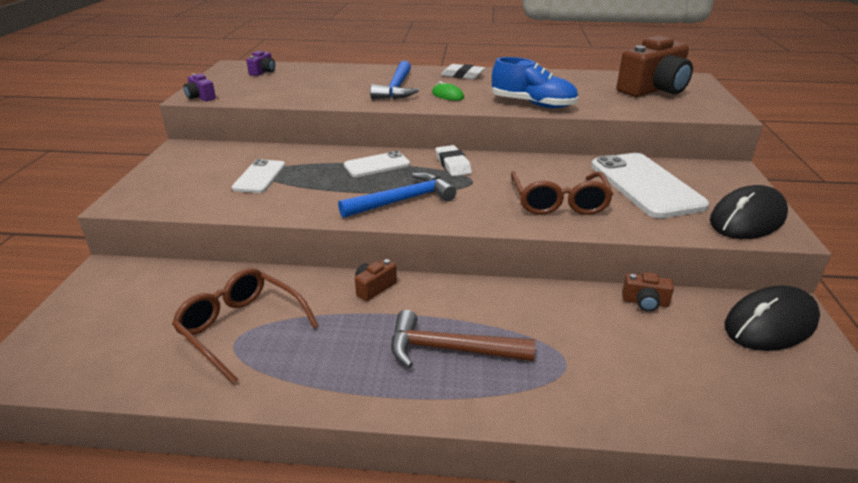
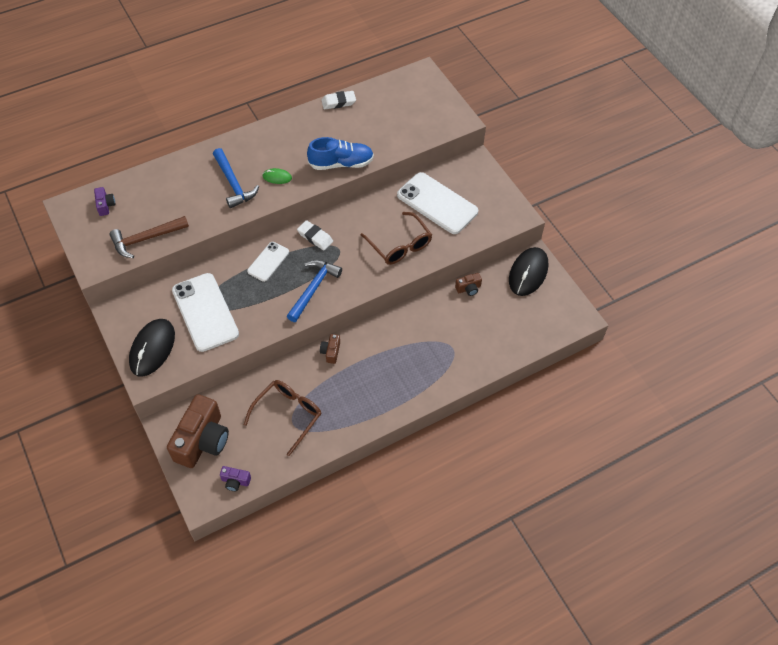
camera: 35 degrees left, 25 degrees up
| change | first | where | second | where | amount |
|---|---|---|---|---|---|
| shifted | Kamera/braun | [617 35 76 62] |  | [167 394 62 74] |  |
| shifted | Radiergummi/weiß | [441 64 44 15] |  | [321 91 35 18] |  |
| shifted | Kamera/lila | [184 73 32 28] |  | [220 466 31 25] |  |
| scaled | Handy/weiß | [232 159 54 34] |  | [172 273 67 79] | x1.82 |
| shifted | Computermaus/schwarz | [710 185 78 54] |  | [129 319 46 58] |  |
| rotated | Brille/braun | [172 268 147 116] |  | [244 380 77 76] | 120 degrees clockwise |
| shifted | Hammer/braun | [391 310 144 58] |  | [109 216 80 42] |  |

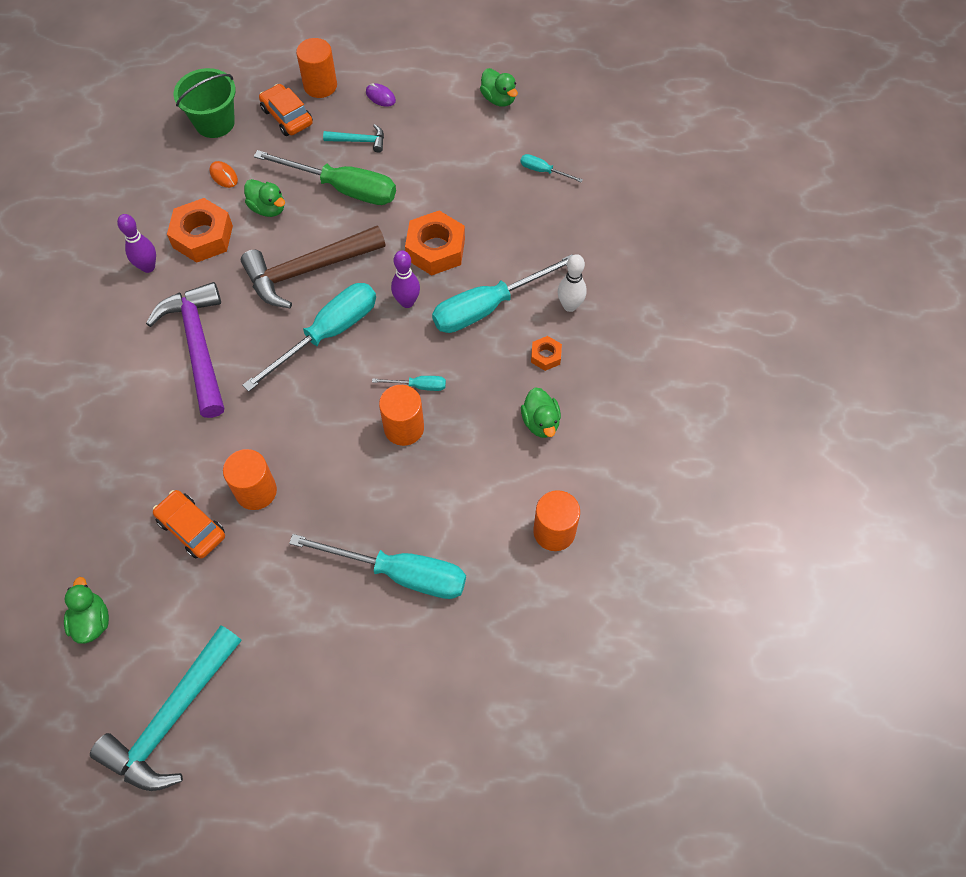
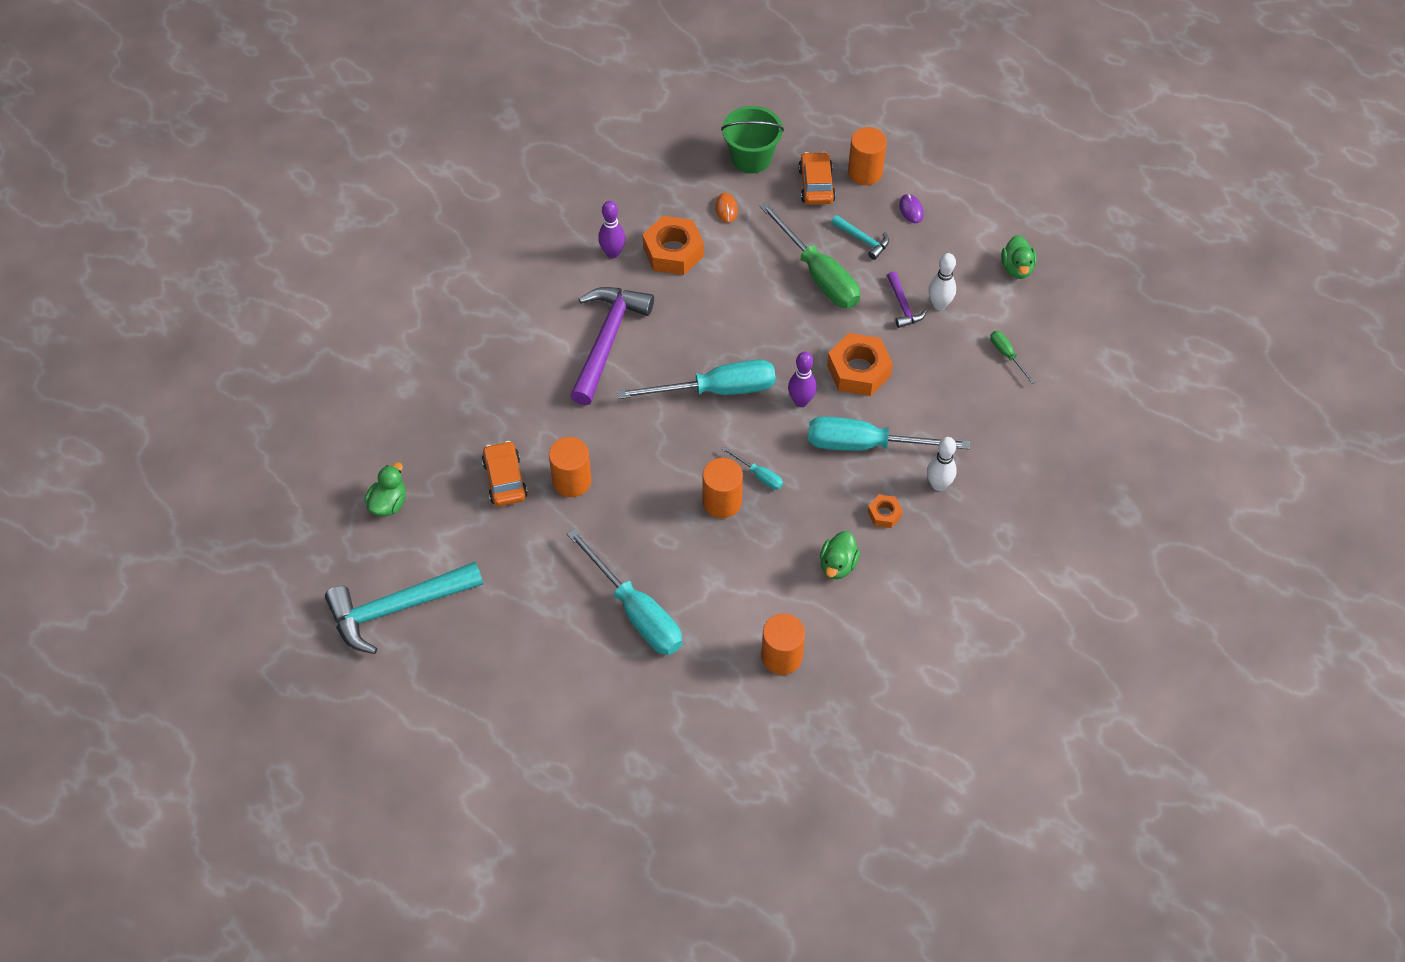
camera: 35 degrees right, 5 degrees down
| change | first | where | second | where | amount |
|---|---|---|---|---|---|
| repainted | Schraubenzieher/türkis | [520 154 63 28] | Schraubenzieher/grün | [990 331 45 53] |  |
| gone | Ente/grün | [244 179 41 38] |  |  |  |
| gone | Hammer/braun | [241 226 145 83] |  |  |  |
| new |  |  | Bowlingkegel/weiß | [928 253 28 57] |  |
| new |  |  | Hammer/lila | [887 271 40 57] |  |

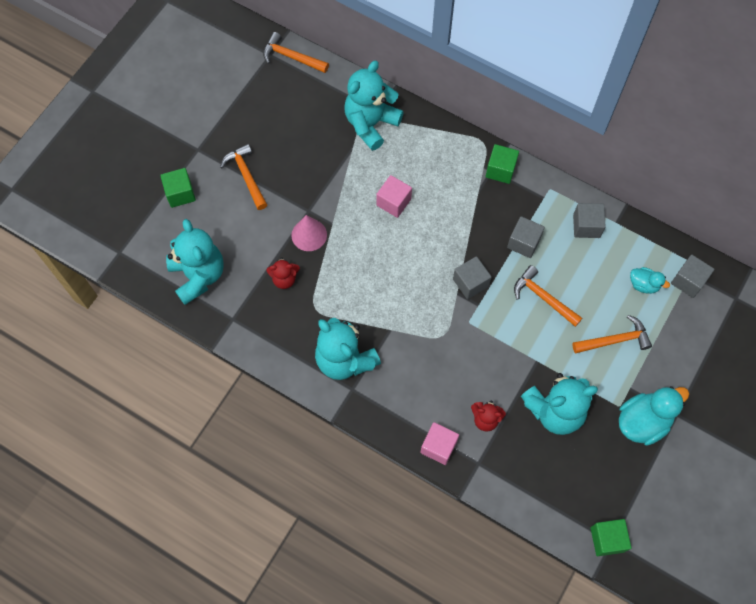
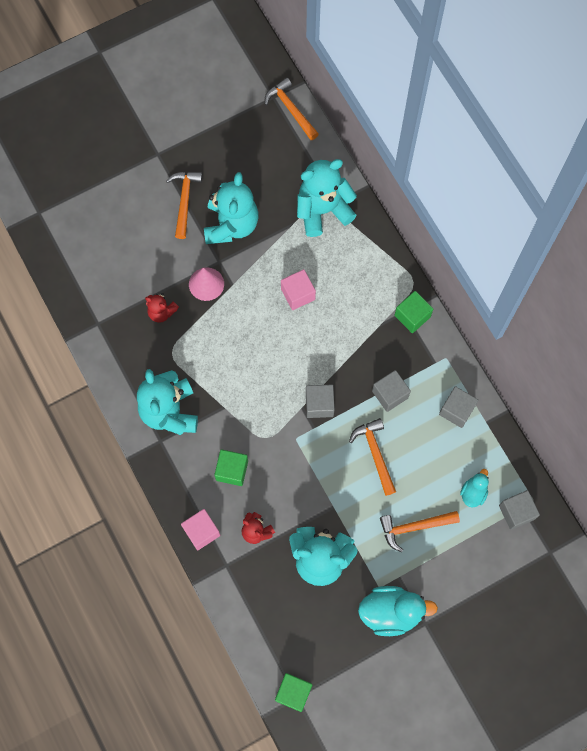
camera: 30 degrees right, 5 degrees up
| change | first | where | second | where | amount |
|---|---|---|---|---|---|
| shifted | Kubus/grün | [160 168 36 40] |  | [214 449 34 37] |  |
| shifted | Teddybär/türkis | [166 219 58 86] |  | [204 172 54 72] |  |
| rotated | Ente/türkis | [630 267 40 27] |  | [460 469 29 38] | 120 degrees counterclockwise |
| rotated | Hammer/orange | [572 315 80 38] |  | [380 511 80 41] | 150 degrees clockwise |

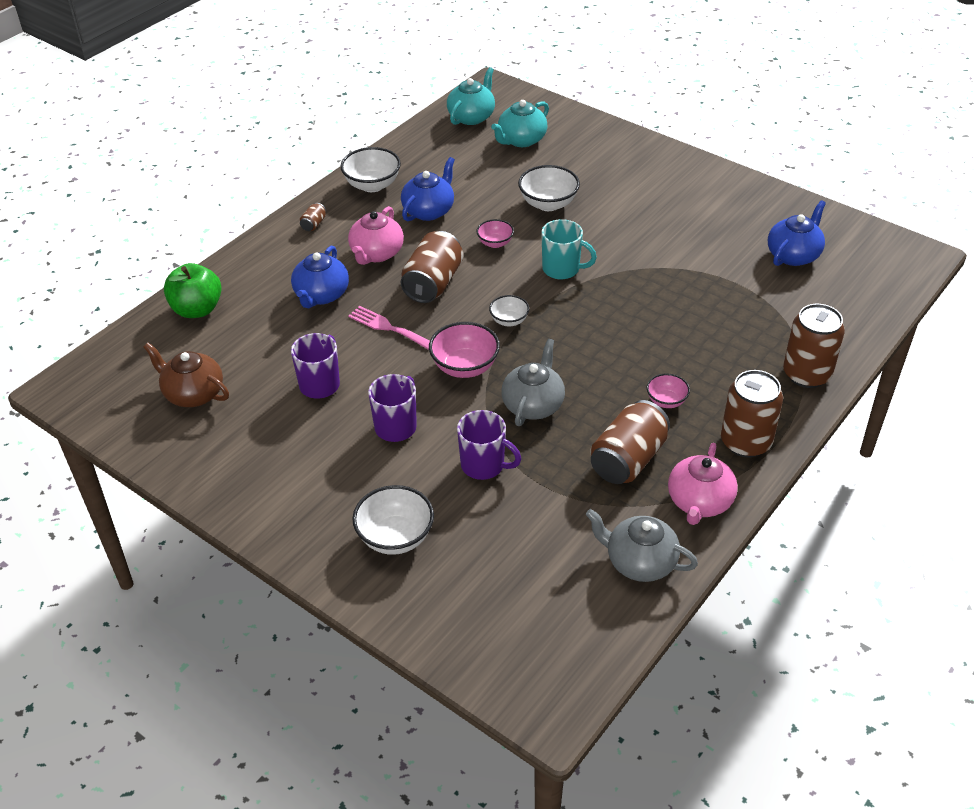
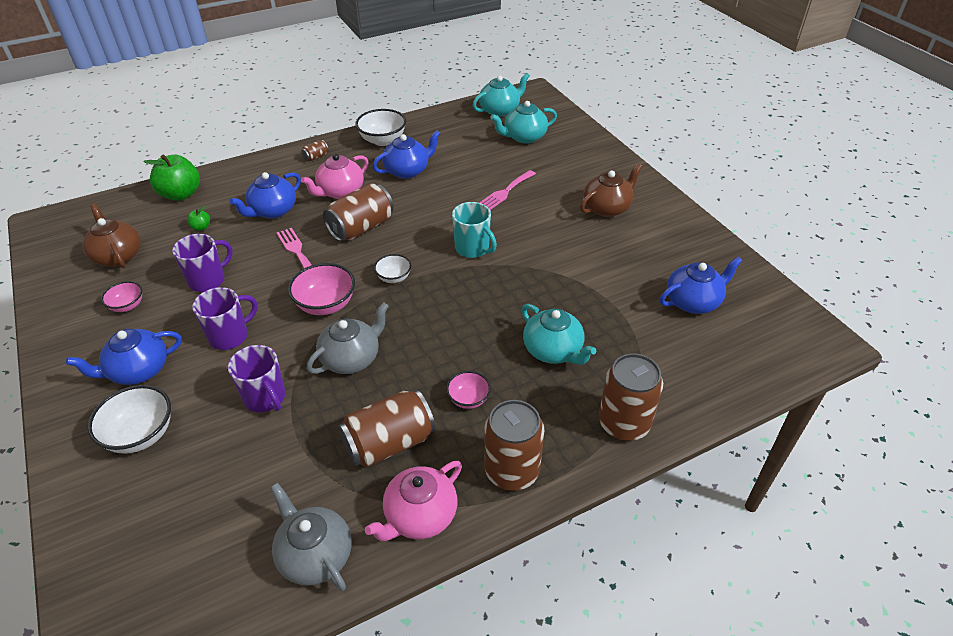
camera: 25 degrees right, 0 degrees up
| change | first | where | second | where | amount |
|---|---|---|---|---|---|
| swapped | Schüssel/weiß | [518 165 62 46] | Gabel/rosa | [479 170 57 40] |  |
| shifted | Schüssel/rosa | [476 219 38 29] |  | [101 281 41 31] |  |
| new |  |  | Teekanne/braun | [580 163 63 54] |  |
| new |  |  | Apfel/grün | [187 206 23 25] |  |
| new |  |  | Teekanne/türkis | [522 304 74 61] |  |
| new |  |  | Teekanne/blau | [66 329 116 56] |  |

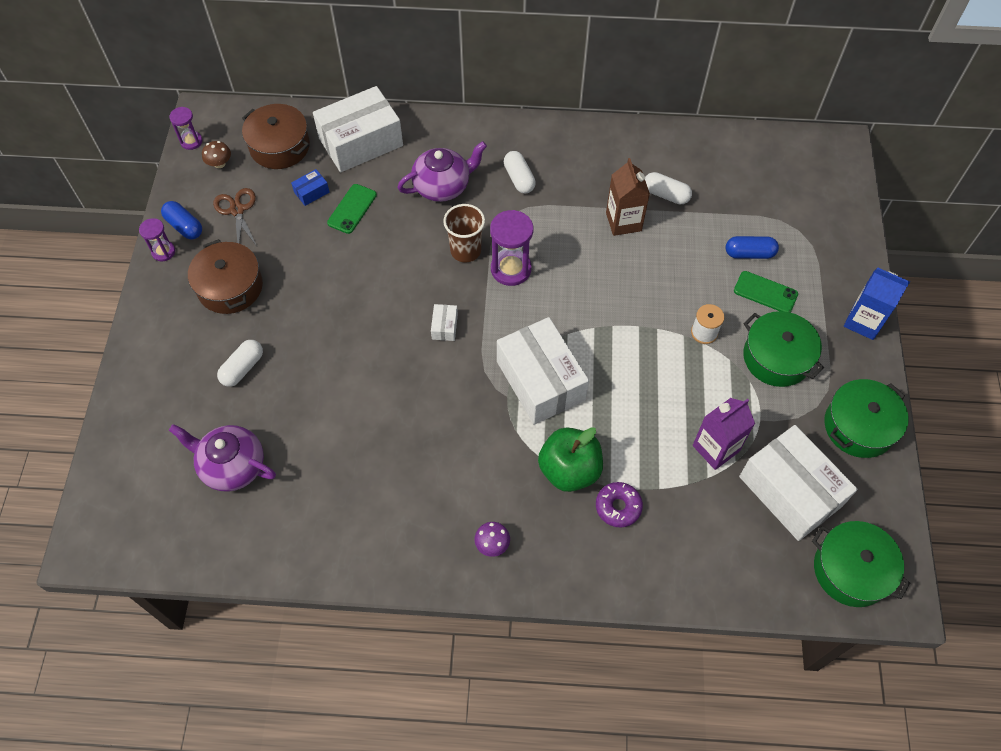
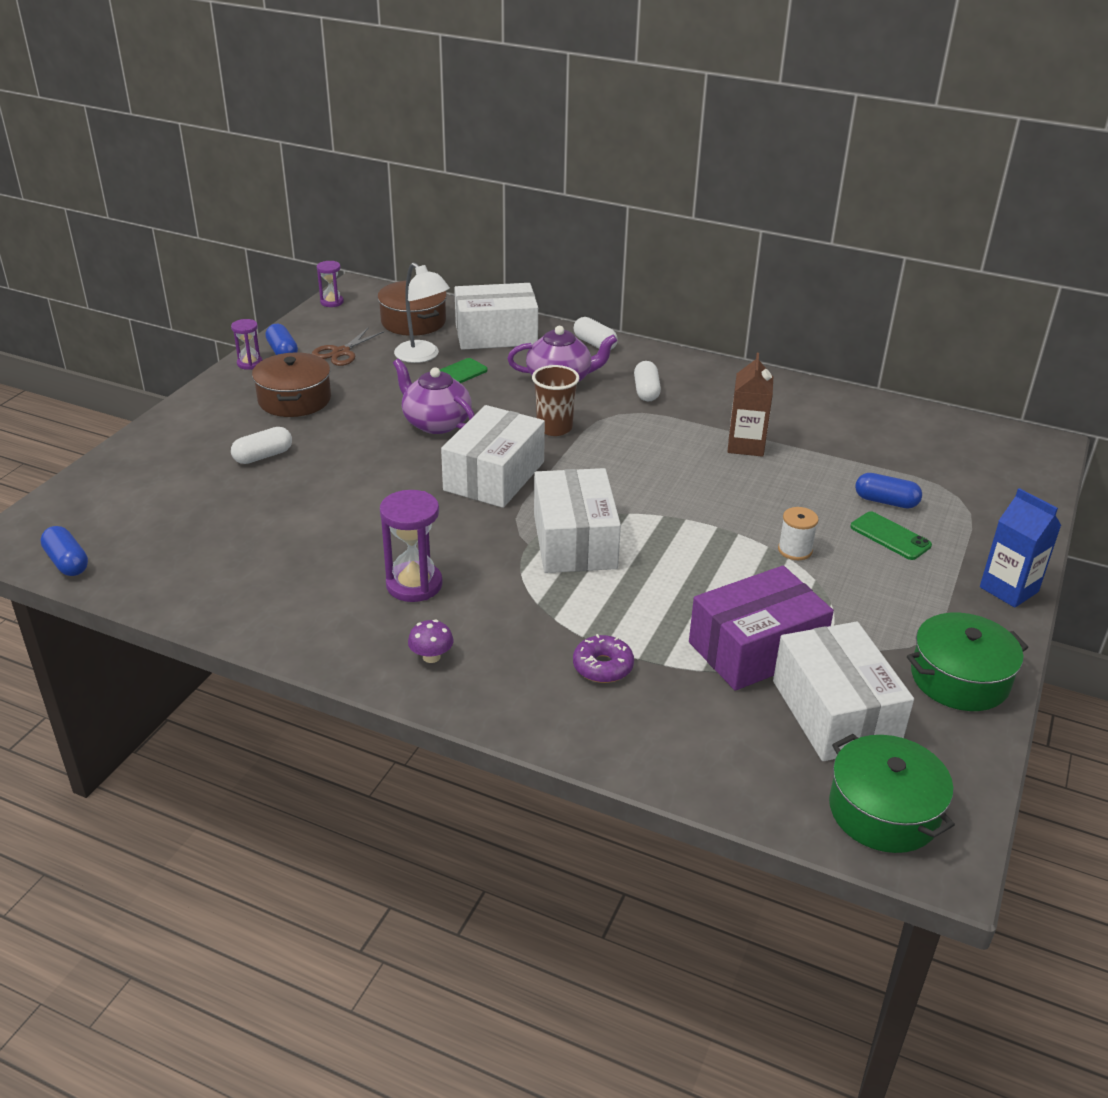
camera: 20 degrees right, 25 degrees down
| change | first | where | second | where | amount |
|---|---|---|---|---|---|
| gone | Pilz/braun | [202 141 29 27] |  |  |  |
| swapped | Schachtel/blau | [291 169 38 37] | Lampe/weiß | [394 262 56 101] |  |
| shifted | Kapsel/weiß | [645 172 47 33] |  | [574 317 44 32] |  |
| rotated | Schere/braun | [213 188 44 58] |  | [312 327 72 39] | 150 degrees counterclockwise |
| shifted | Sanduhr/lila | [490 210 43 76] |  | [380 490 63 112] |  |
| scaled | Schachtel/weiß | [431 304 27 37] |  | [441 405 104 103] | x2.48 |
| gone | Kochtopf/grün | [743 311 81 76] |  |  |  |
| swapped | Getränkekarton/lila | [693 398 62 72] | Schachtel/lila | [689 566 145 125] |  |
| shifted | Teekanne/lila | [169 424 107 68] |  | [393 359 82 75] |  |
| gone | Apfel/grün | [538 427 65 65] |  |  |  |
| new |  |  | Kapsel/blau | [41 526 47 50] |  |

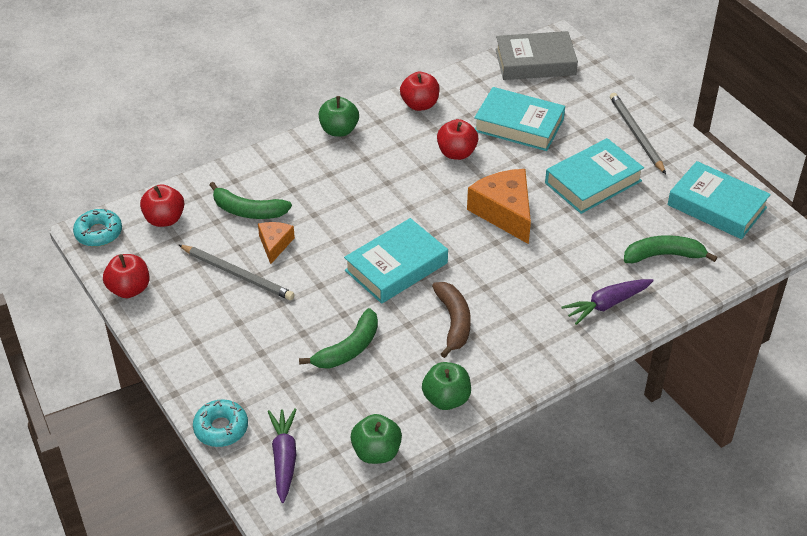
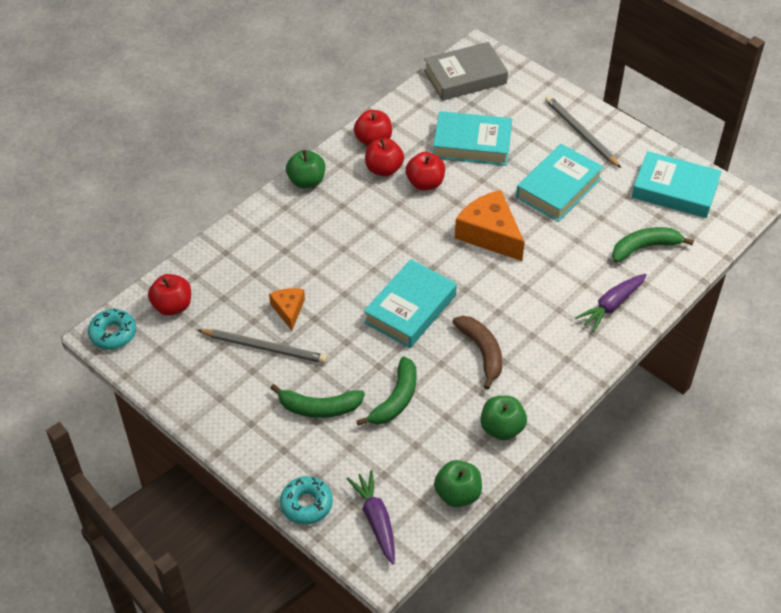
camera: 15 degrees left, 5 degrees up
| change | first | where | second | where | amount |
|---|---|---|---|---|---|
| shifted | Banane/grün | [210 182 82 37] |  | [270 384 95 34] |  |
| shifted | Apfel/rot | [103 254 47 44] |  | [365 138 39 39] |  |

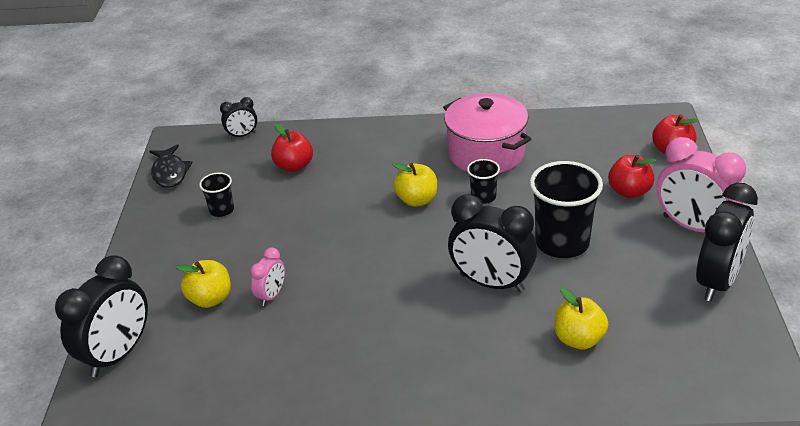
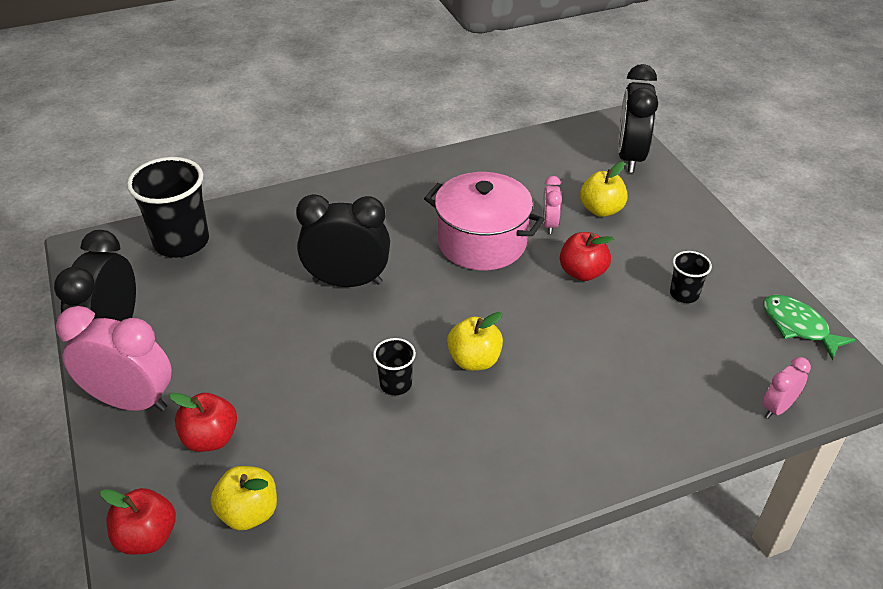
camera: 155 degrees right, 5 degrees up
| change | first | where | second | where | amount |
|---|---|---|---|---|---|
| shifted | Kochtopf/rosa | [443 93 88 80] |  | [424 172 121 98] |  |
| repainted | Wecker/schwarz | [220 97 37 42] | Wecker/rosa | [762 357 49 62] |  |
| shifted | Apfel/rot | [271 123 42 49] |  | [560 232 54 49] |  |
| repainted | Fisch/schwarz | [149 144 44 44] | Fisch/grün | [763 295 93 65] |  |
| shifted | Becher/schwarz | [530 161 73 97] |  | [127 157 82 101] |  |
| shifted | Apfel/gelb | [555 287 53 62] |  | [211 466 66 64] |  |

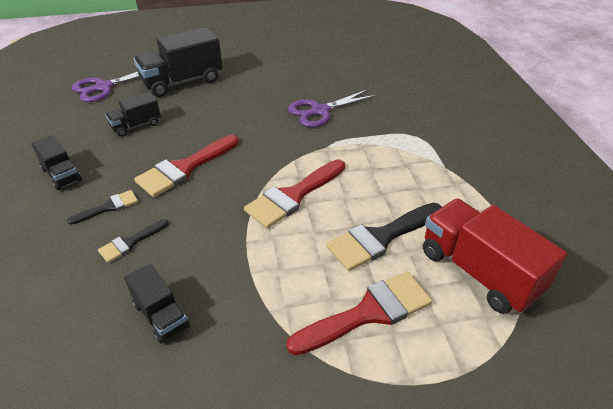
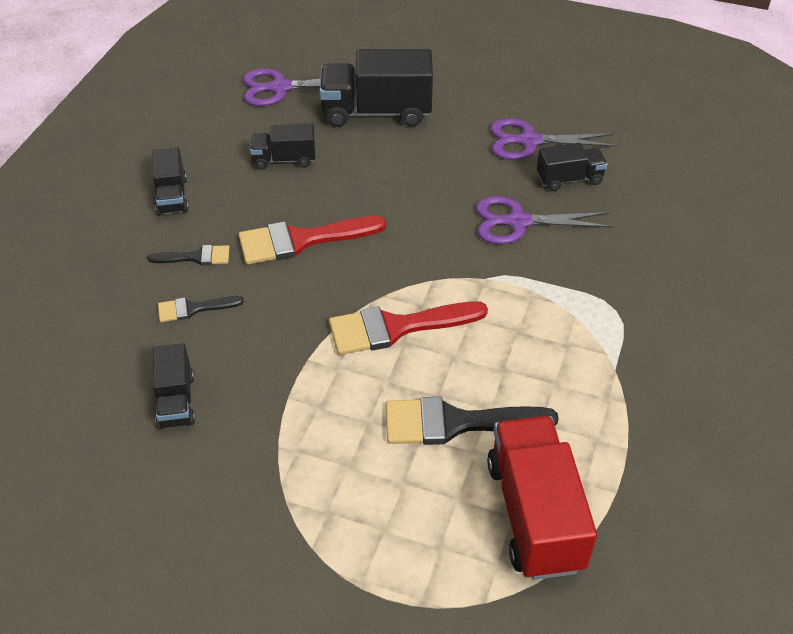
camera: 30 degrees right, 5 degrees up
| change | first | where | second | where | amount |
|---|---|---|---|---|---|
| gone | Pinsel/rot | [286 272 146 83] |  |  |  |
| new |  |  | Schere/lila | [490 118 127 42] |  |
| new |  |  | Lastwagen/schwarz | [537 143 70 48] |  |

